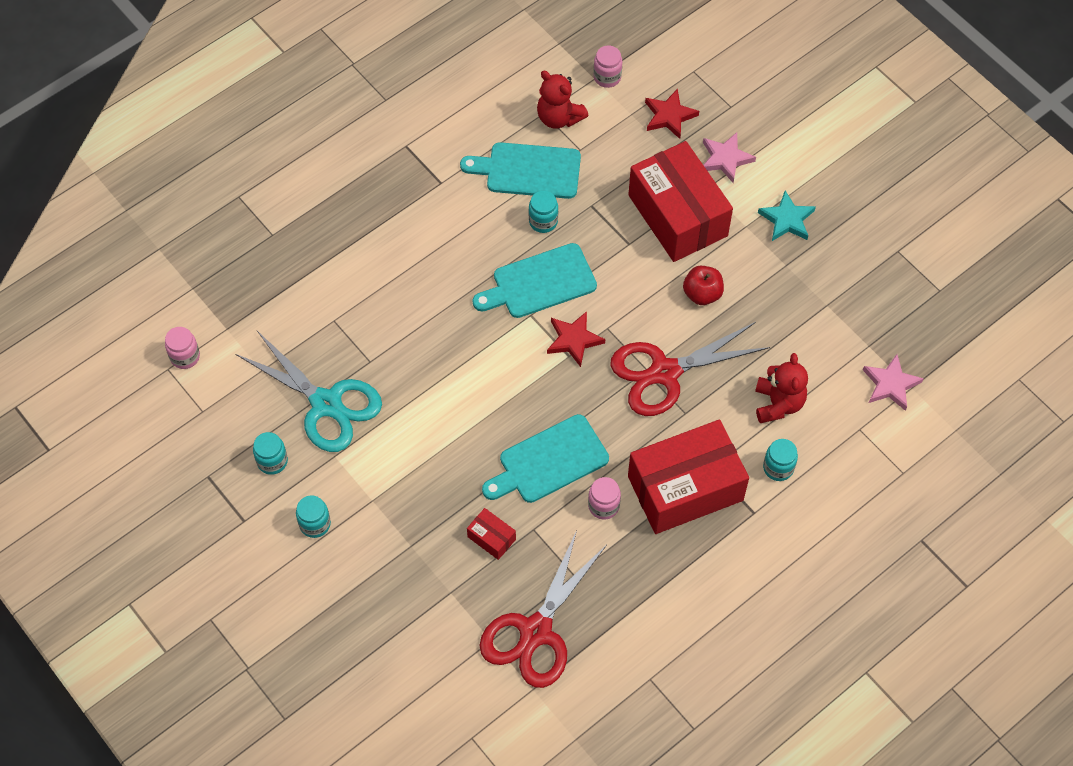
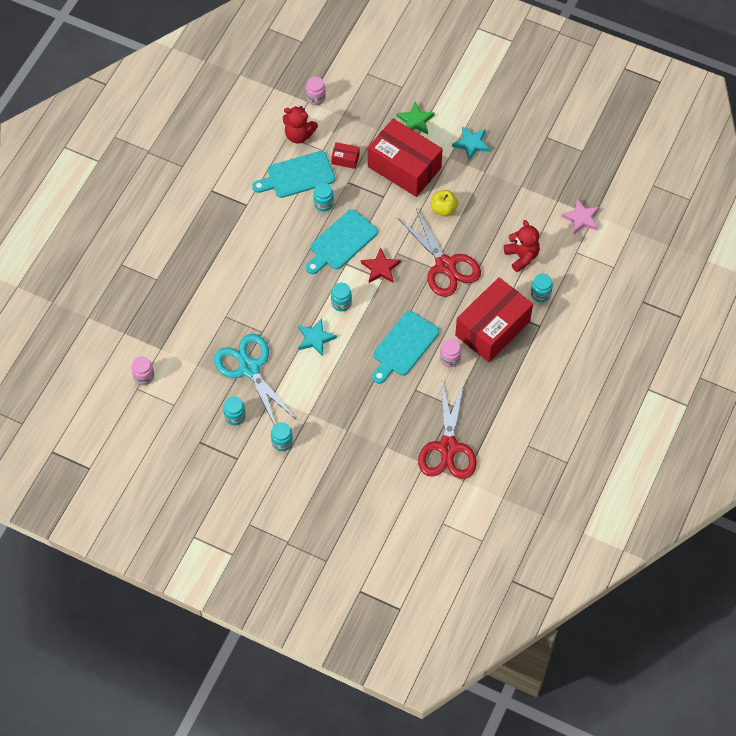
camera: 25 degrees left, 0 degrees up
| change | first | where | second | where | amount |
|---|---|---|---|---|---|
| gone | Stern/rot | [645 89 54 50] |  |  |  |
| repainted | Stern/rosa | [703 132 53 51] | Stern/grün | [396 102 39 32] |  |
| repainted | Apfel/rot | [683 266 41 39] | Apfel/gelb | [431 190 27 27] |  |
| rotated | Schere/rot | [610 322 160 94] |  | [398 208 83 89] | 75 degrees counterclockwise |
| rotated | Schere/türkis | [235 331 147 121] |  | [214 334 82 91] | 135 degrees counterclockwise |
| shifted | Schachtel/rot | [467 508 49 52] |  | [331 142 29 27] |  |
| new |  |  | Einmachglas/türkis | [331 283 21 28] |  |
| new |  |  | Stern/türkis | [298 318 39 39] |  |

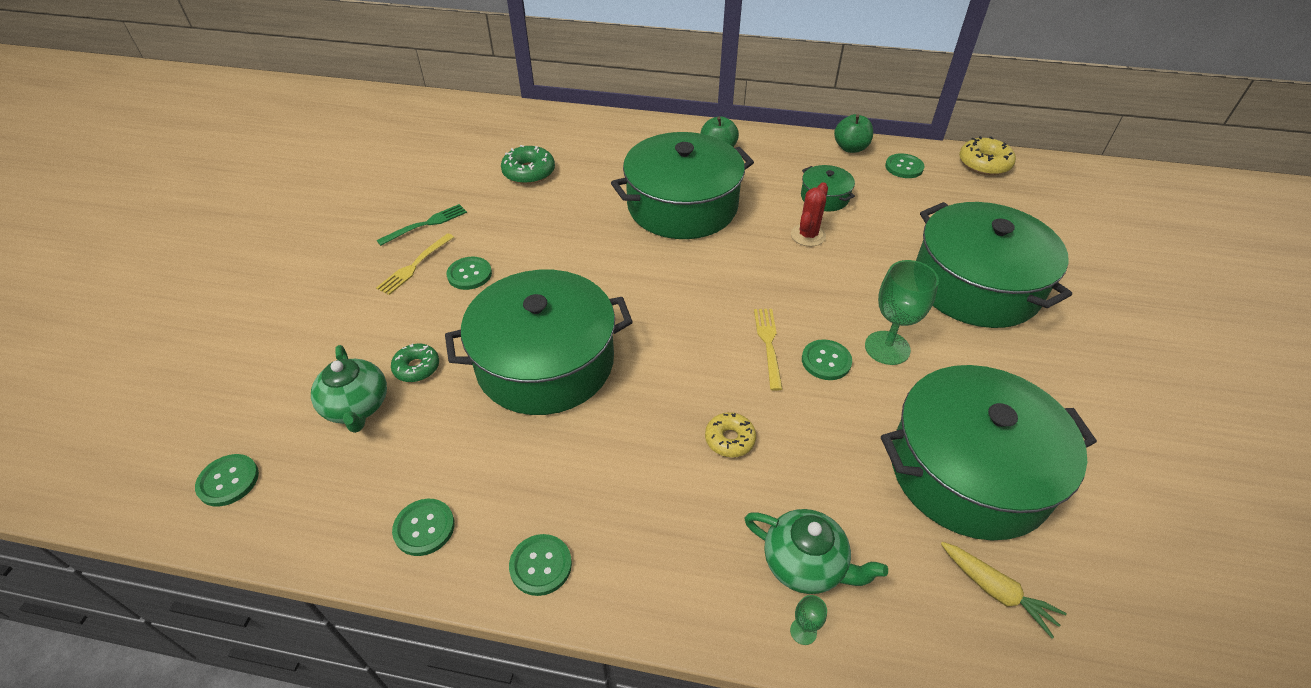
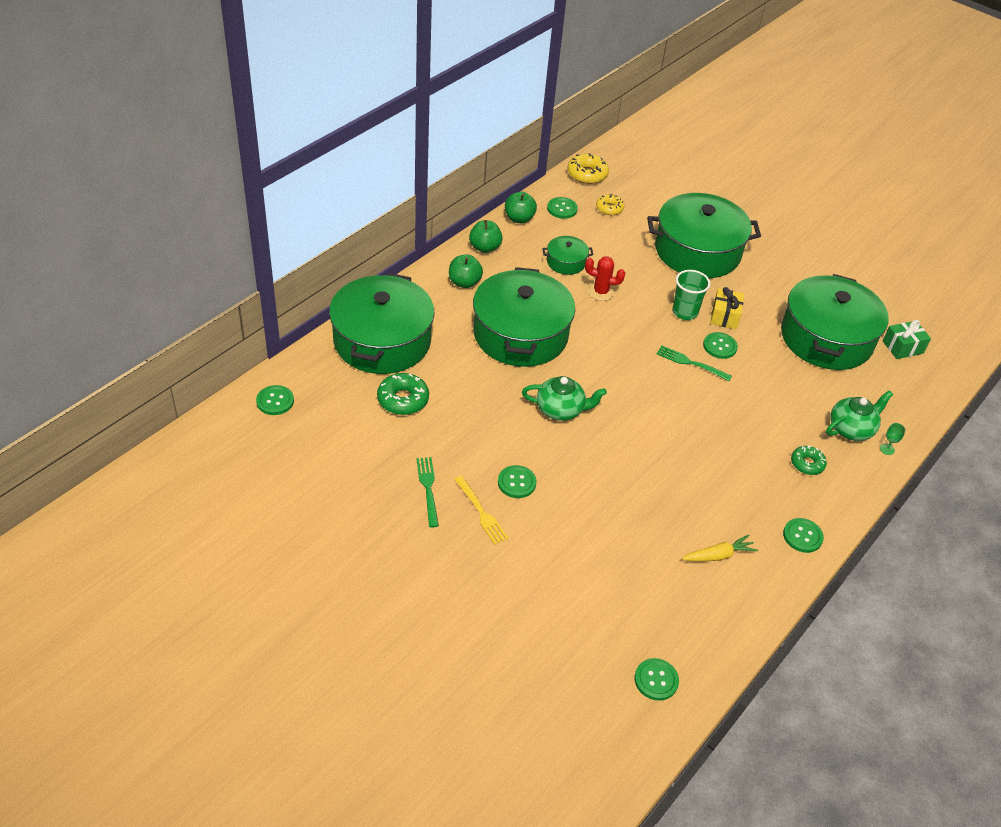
camera: 65 degrees left, 0 degrees up
| change | first | where | second | where | amount |
|---|---|---|---|---|---|
| rotated | Kaktus/rot | [791 182 37 64] |  | [585 256 40 45] | 45 degrees counterclockwise |
| swapped | Kelch/grün | [865 260 74 105] | Geschenk/gelb | [710 287 34 42] |  |
| shifted | Kochtopf/grün | [445 270 188 145] |  | [329 273 106 101] |  |
| repainted | Gabel/gelb | [754 309 29 82] | Gabel/grün | [657 346 75 35] |  |
| shifted | Donut/grün | [391 344 48 38] |  | [791 446 36 29] |  |
| shifted | Teekanne/grün | [311 345 76 88] |  | [522 376 85 45] |  |
| shifted | Donut/gelb | [705 412 51 45] |  | [596 194 29 21] |  |
| shifted | Knopf/grün | [392 499 62 57] |  | [256 385 38 30] |  |
| shifted | Karotte/gelb | [941 542 126 96] |  | [682 535 76 27] |  |
| new |  |  | Apfel/grün | [469 220 34 33] |  |
| new |  |  | Becher/grün | [672 270 39 50] |  |
| new |  |  | Geschenk/grün | [883 320 48 39] |  |

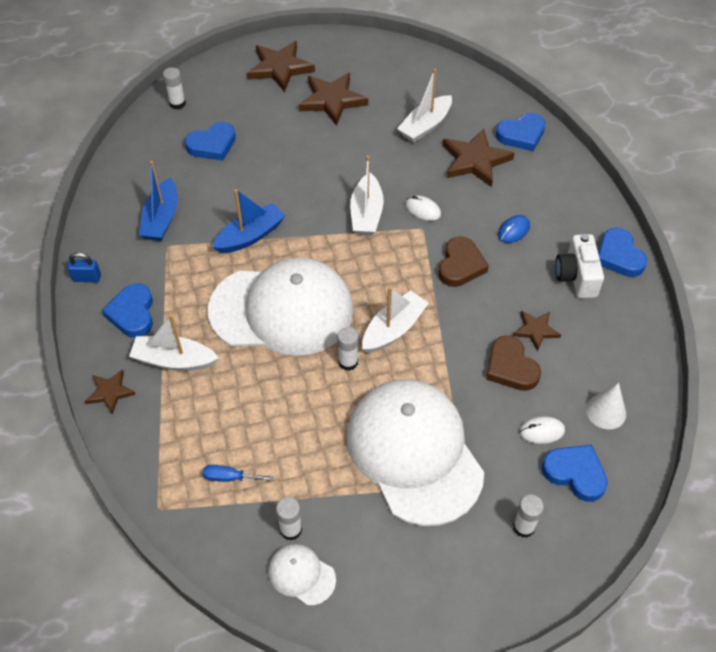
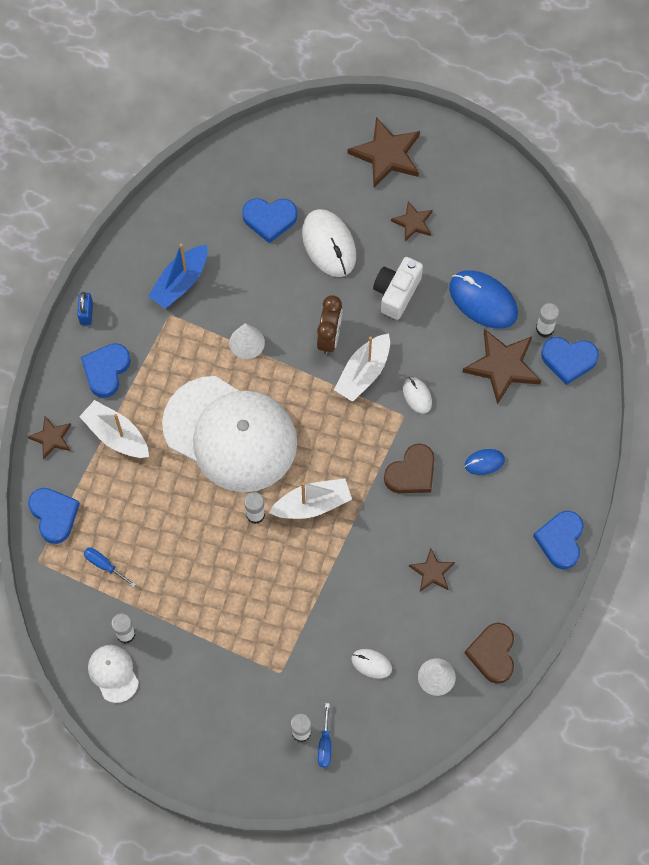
camera: 30 degrees right, 15 degrees up
| change | first | where | second | where | amount |
|---|---|---|---|---|---|
| shifted | Klebestift/weiß | [163 67 23 42] |  | [536 303 23 34] |  |
| swapped | Boot/weiß | [397 69 55 74] | Computermaus/blau | [449 270 69 59] |  |
| scaled | Stern/braun | [299 72 69 54] |  | [391 201 42 40] | x0.56 |
| swapped | Boot/blau | [212 189 73 64] | Kegel/weiß | [229 323 36 36] |  |
| shifted | Kamera/weiß | [555 234 49 64] |  | [373 257 50 63] |  |
| rotated | Vorhängeschloss/blau | [68 252 33 30] |  | [77 292 16 33] | 60 degrees clockwise |
| shifted | Herz/braun | [486 336 55 55] |  | [465 623 49 61] |  |
| gone | Kappe/weiß | [347 379 137 147] |  |  |  |
| shifted | Herz/blau | [542 445 66 57] |  | [28 488 52 56] |  |
| new |  |  | Computermaus/weiß | [302 209 54 68] |  |
| new |  |  | Wecker/braun | [317 295 25 60] |  |
| new |  |  | Schraubenzieher/blau | [318 703 13 64] |  |

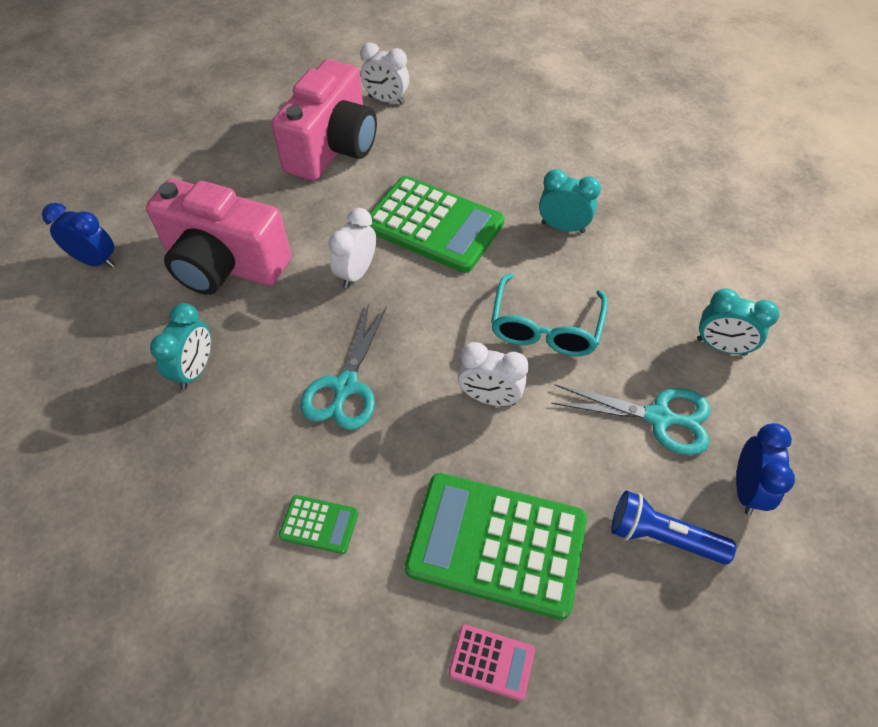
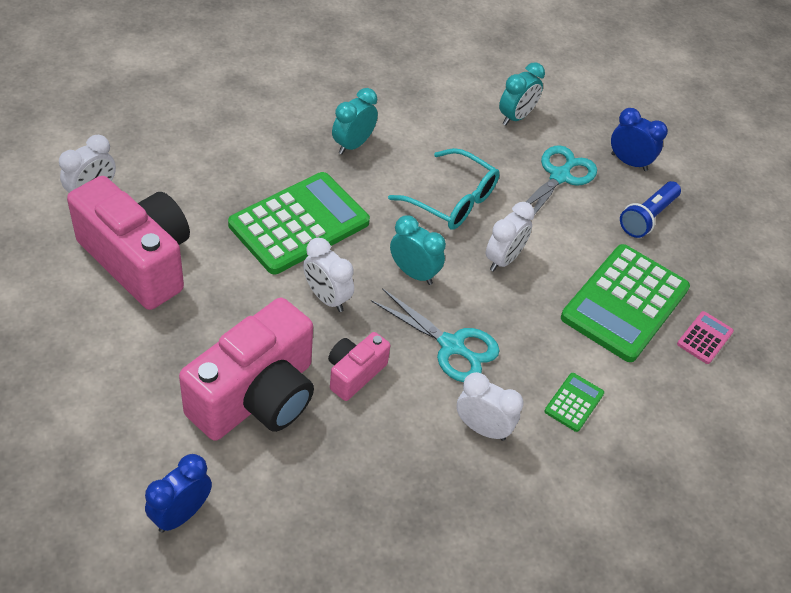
camera: 75 degrees left, 5 degrees down
| change | first | where | second | where | amount |
|---|---|---|---|---|---|
| shifted | Wecker/türkis | [150 303 61 87] |  | [390 215 56 70] |  |
| new |  |  | Kamera/rosa | [328 332 63 69] |  |
| new |  |  | Wecker/weiß | [456 372 67 69] |  |

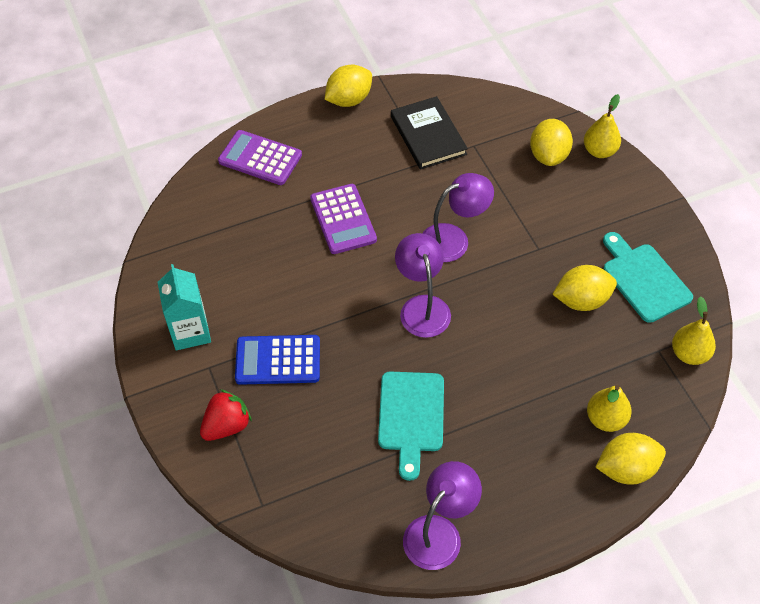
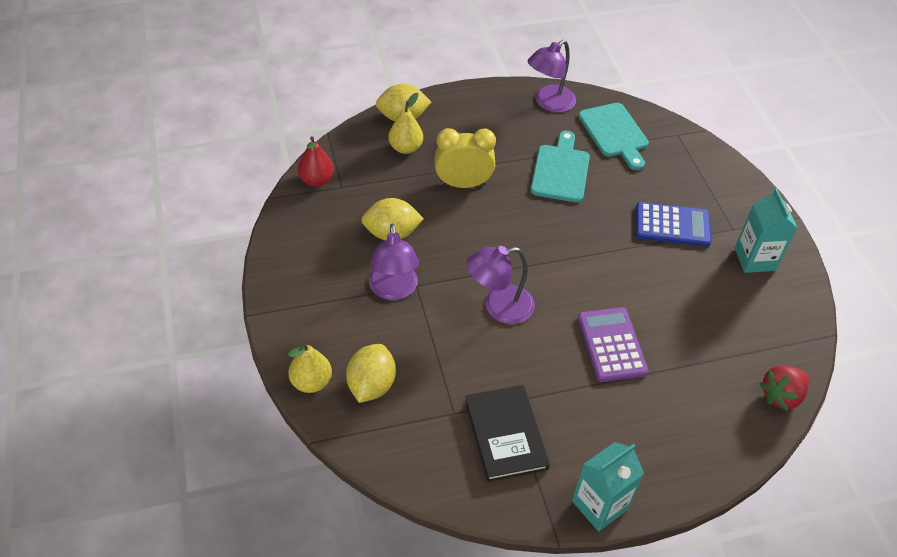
camera: 175 degrees left, 5 degrees down
| change | first | where | second | where | amount |
|---|---|---|---|---|---|
| swapped | Zitrone/gelb | [325 65 47 42] | Getränkekarton/türkis | [572 442 72 89] |  |
| gone | Taschenrechner/lila | [218 130 84 55] |  |  |  |
| shifted | Schneidebrett/türkis | [603 232 90 91] |  | [578 103 71 67] |  |
| shifted | Lampe/lila | [395 233 56 105] |  | [369 224 50 76] |  |
| repainted | Birne/gelb | [672 296 44 69] | Birne/rot | [297 136 37 51] |  |
| shifted | Erdbeere/rot | [200 389 52 52] |  | [759 365 50 46] |  |
| new |  |  | Wecker/gelb | [435 128 61 60] |  |

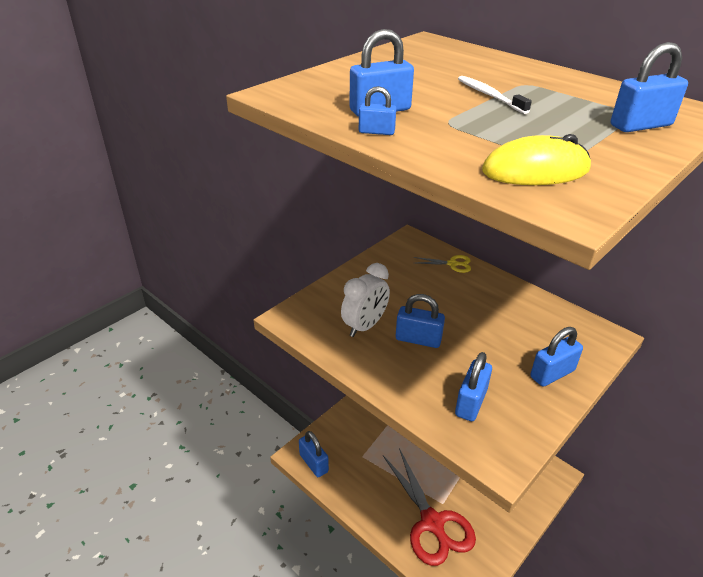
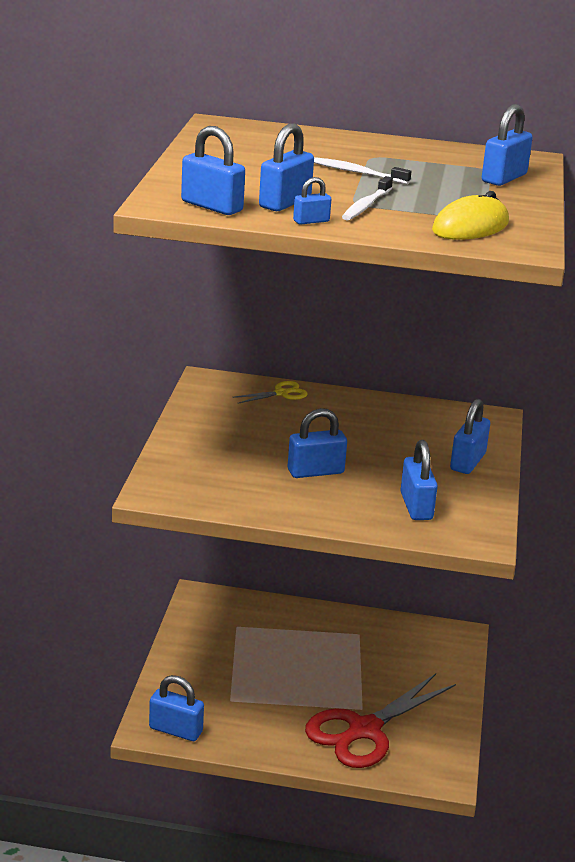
camera: 35 degrees left, 10 degrees down
| change | first | where | second | where | amount |
|---|---|---|---|---|---|
| gone | Wecker/weiß | [341 263 49 74] |  |  |  |
| rotated | Schere/rot | [383 448 93 118] |  | [305 673 151 95] | 105 degrees clockwise |
| new |  |  | Vorhängeschloss/blau | [181 126 64 89] |  |
| new |  |  | Zahnbürste/weiß | [342 176 51 45] |  |

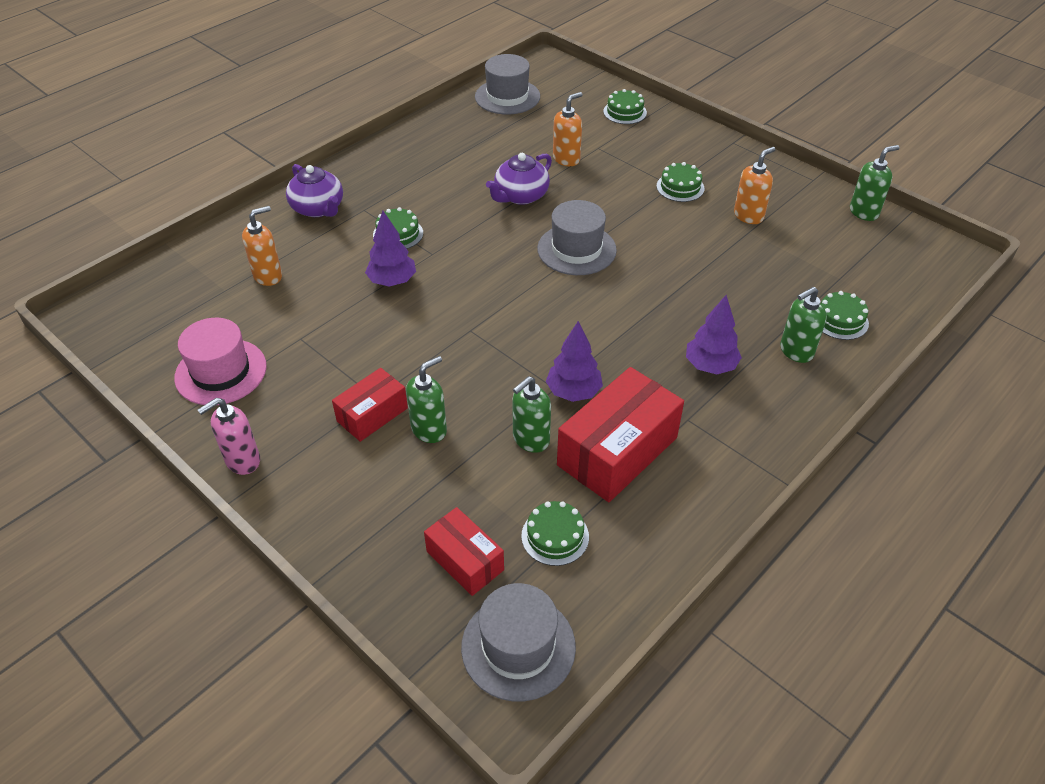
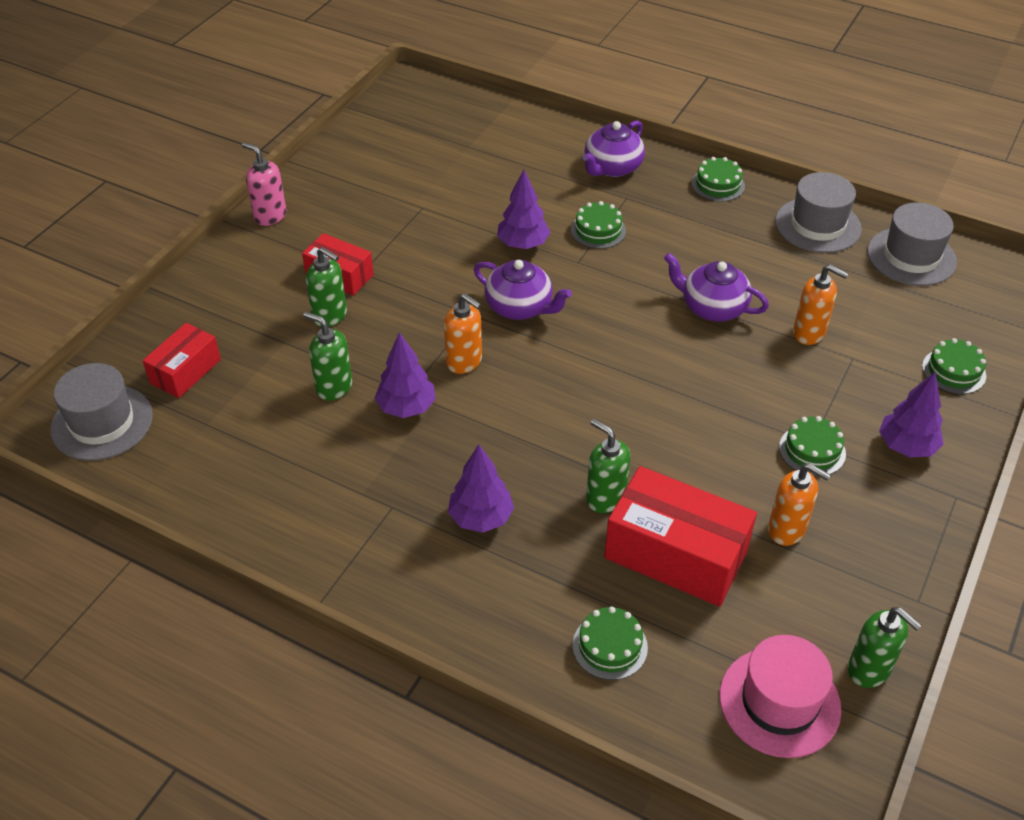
camera: 75 degrees right, 0 degrees up
| change | first | where | second | where | amount |
|---|---|---|---|---|---|
| shifted | Hut/grau | [537 200 80 75] |  | [775 172 87 81] |  |
| shifted | Seifenspender/orange | [242 206 40 80] |  | [444 293 38 81] |  |
| shifted | Seifenspender/grün | [780 287 47 76] |  | [586 419 44 94] |  |
| shifted | Hut/rosa | [174 318 93 87] |  | [720 635 121 123] |  |
| shifted | Schachtel/rot | [557 367 127 135] |  | [604 466 153 141] |  |
| shifted | Kuchen/grün | [521 501 68 65] |  | [691 157 54 45] |  |
| new |  |  | Teekanne/lila | [474 259 98 61] |  |
| new |  |  | Baum/lila | [879 372 65 86] |  |

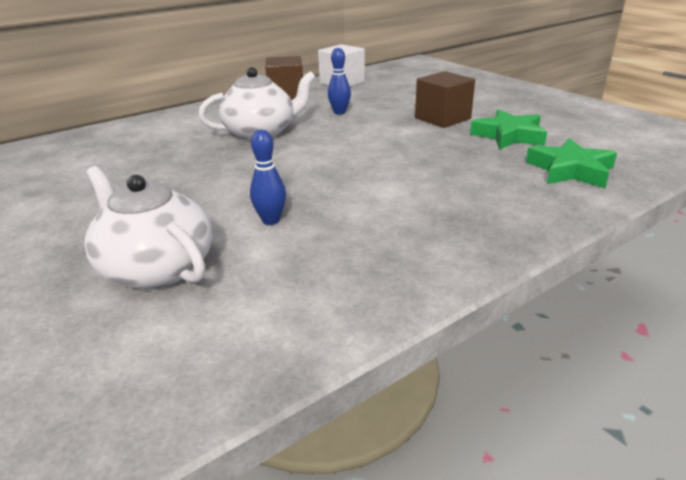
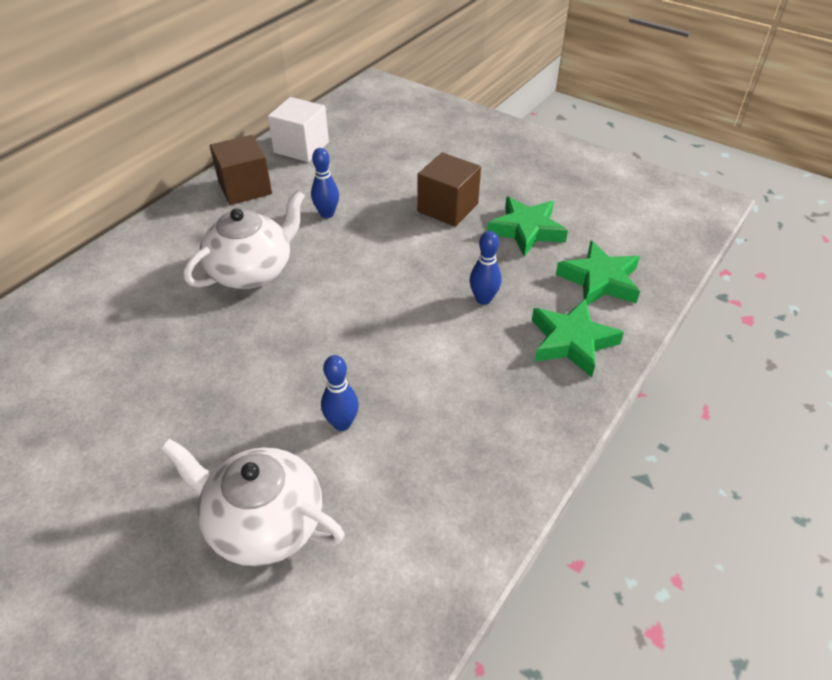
camera: 20 degrees left, 15 degrees up
| change | first | where | second | where | amount |
|---|---|---|---|---|---|
| new |  |  | Bowlingkegel/blau | [470 231 31 74] |  |
| new |  |  | Stern/grün | [532 299 92 79] |  |

